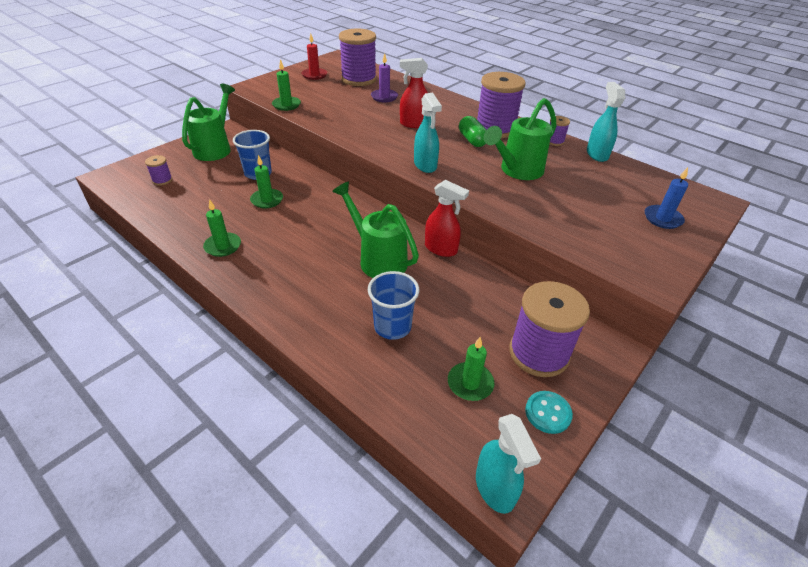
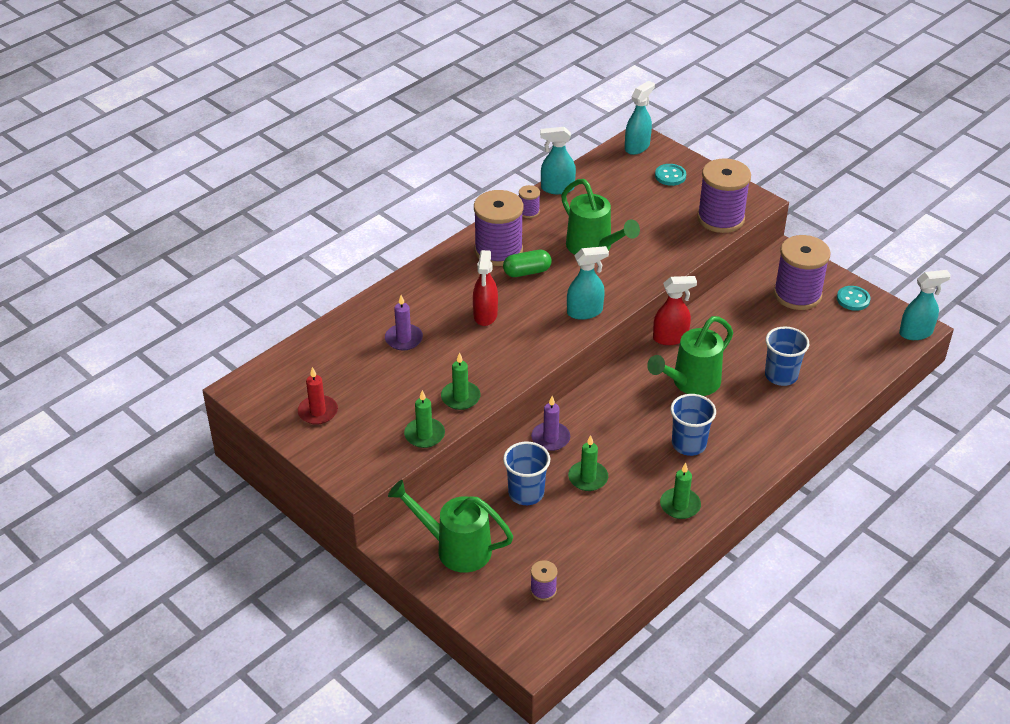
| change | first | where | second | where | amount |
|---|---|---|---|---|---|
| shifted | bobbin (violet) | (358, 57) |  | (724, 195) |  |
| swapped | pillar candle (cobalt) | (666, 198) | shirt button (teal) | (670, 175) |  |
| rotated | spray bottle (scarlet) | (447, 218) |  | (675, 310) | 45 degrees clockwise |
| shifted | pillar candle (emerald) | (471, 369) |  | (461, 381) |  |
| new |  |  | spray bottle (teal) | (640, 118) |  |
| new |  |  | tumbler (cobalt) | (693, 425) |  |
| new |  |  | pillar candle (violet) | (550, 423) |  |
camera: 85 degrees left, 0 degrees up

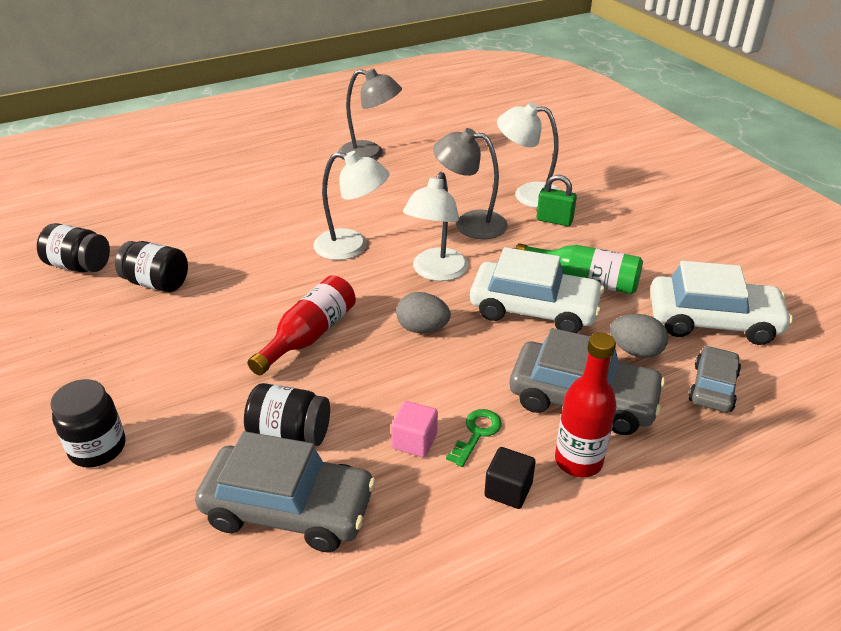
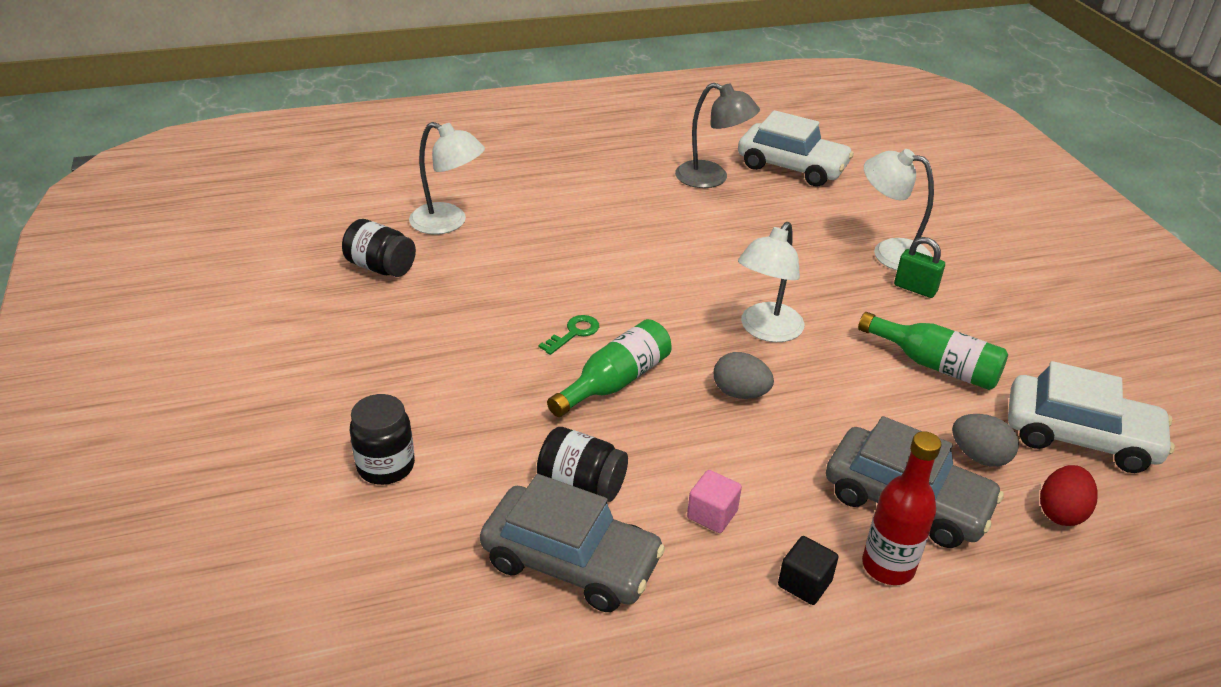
| change | first | where | second | where | amount |
|---|---|---|---|---|---|
| gone | reading lamp (grey) | (470, 183) |  |  |  |
| shifted | reading lamp (pure white) | (351, 205) |  | (447, 178) |  |
| gone | jar (ebony) | (151, 266) |  |  |  |
| shifted | toy car (pure white) | (537, 290) |  | (796, 148) |  |
| repainted | bottle (scarlet) | (301, 325) | bottle (emerald) | (609, 368) |  |
| swapped | toy car (grey) | (714, 379) | toy egg (scarlet) | (1069, 495) |  |
| shifted | key (emerald) | (474, 438) |  | (569, 335) |  |
camera: 10 degrees right, 0 degrees up

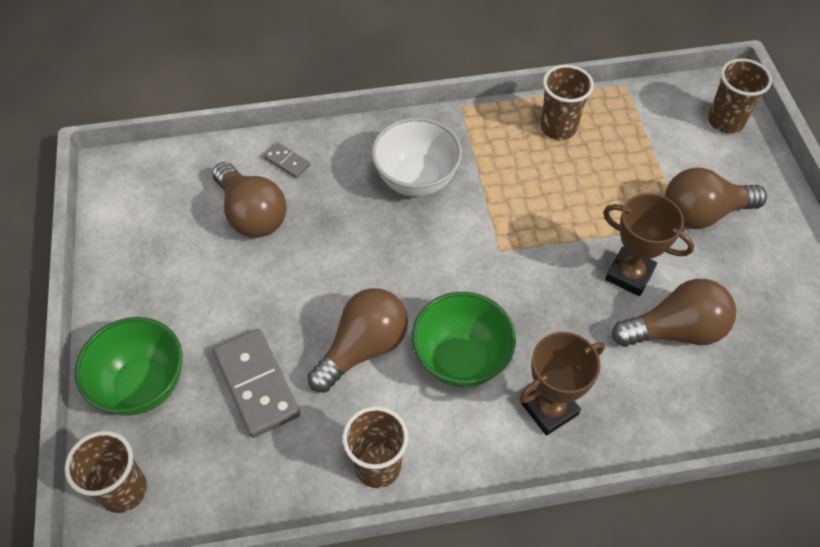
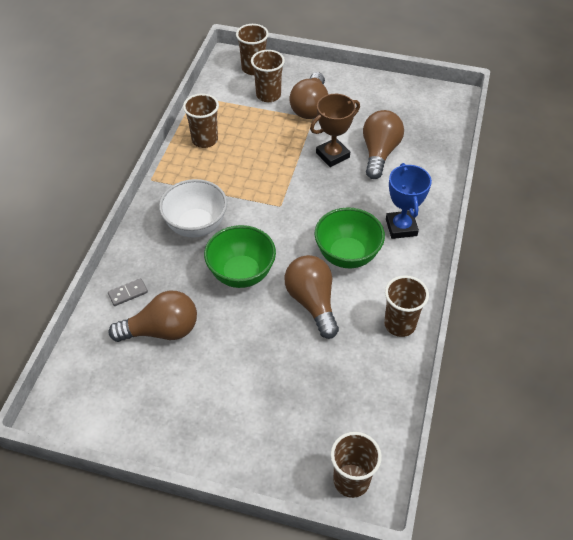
| change | first | where | second | where | amount |
|---|---|---|---|---|---|
| shifted | deep dish (emerald) | (129, 366) |  | (240, 256) |  |
| gone | domino (grey) | (256, 383) |  |  |  |
| repainted | award cup (russet) | (562, 384) | award cup (cobalt) | (409, 201) |  |
| new |  |  | tumbler (russet) | (268, 76) |  |
camera: 65 degrees left, 5 degrees down

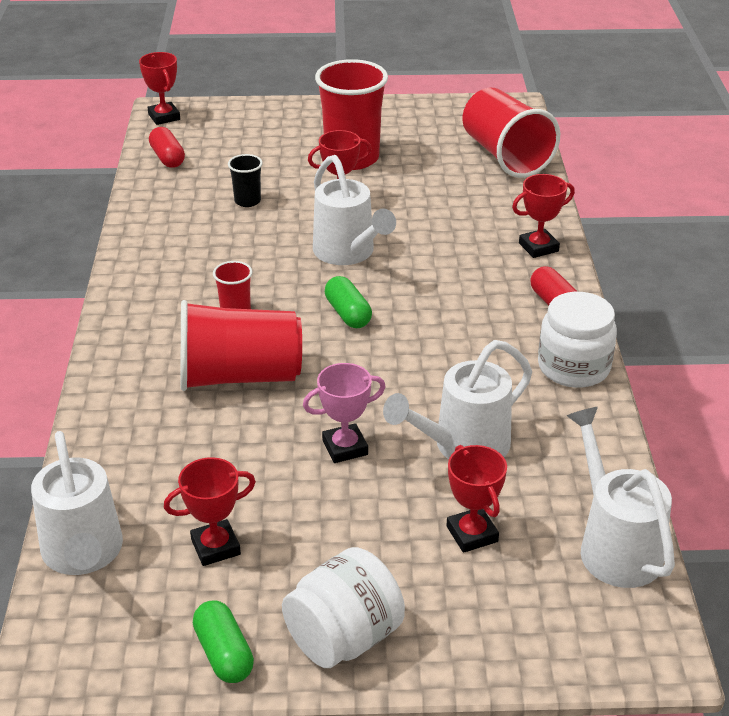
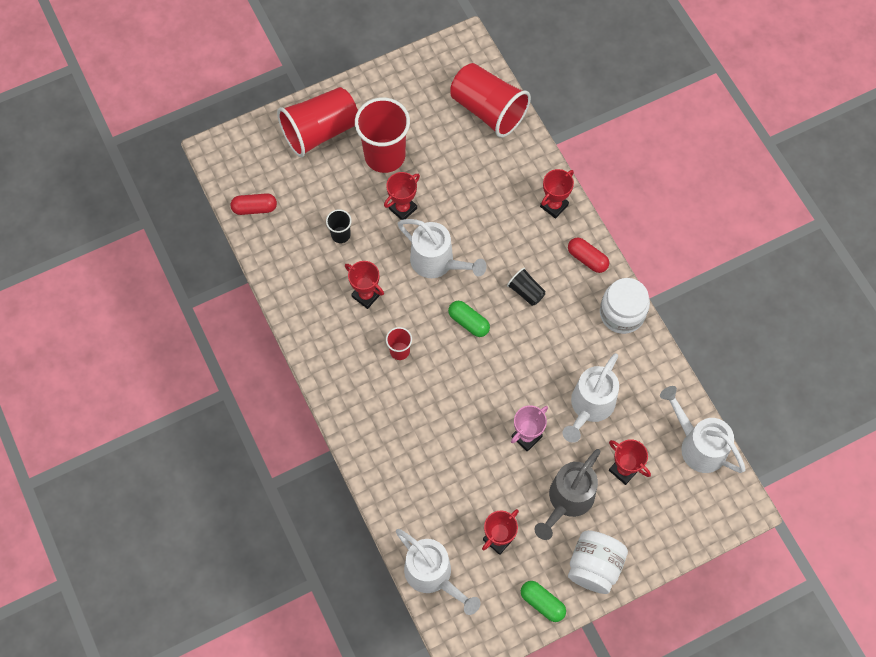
| change | first | where | second | where | amount |
|---|---|---|---|---|---|
| shifted | award cup (scarlet) | (159, 88) |  | (364, 285) |  |
| rotated | pill shape (scarlet) | (167, 147) |  | (254, 204) | 45 degrees counterclockwise |
| shifted | tumbler (scarlet) | (241, 345) |  | (317, 122) |  |
| new |  |  | tumbler (ebony) | (526, 287) |  |
| new |  |  | watering can (grey) | (568, 494) |  |
camera: 25 degrees left, 30 degrees up

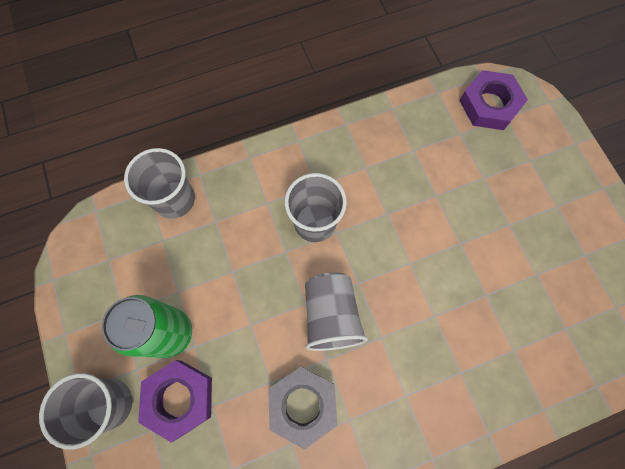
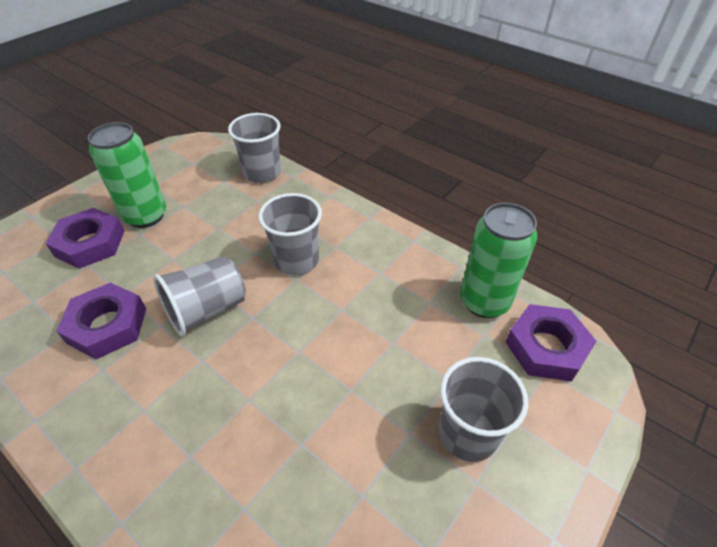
| change | first | where | second | where | amount |
|---|---|---|---|---|---|
| repainted | hex nut (grey) | (303, 408) | hex nut (violet) | (101, 321) |  |
| shifted | tumbler (grey) | (85, 411) |  | (483, 409) |  |
| new |  |  | tin (emerald) | (498, 260) |  |
camera: 60 degrees right, 25 degrees down

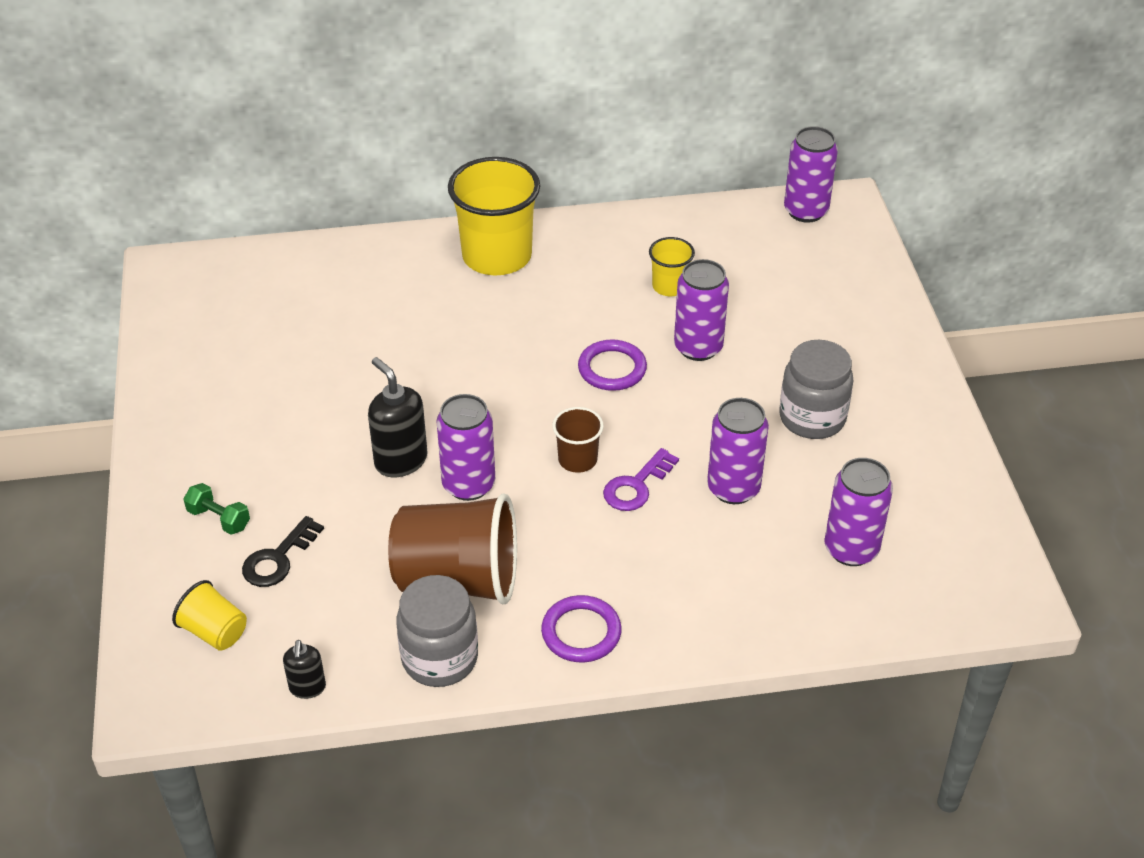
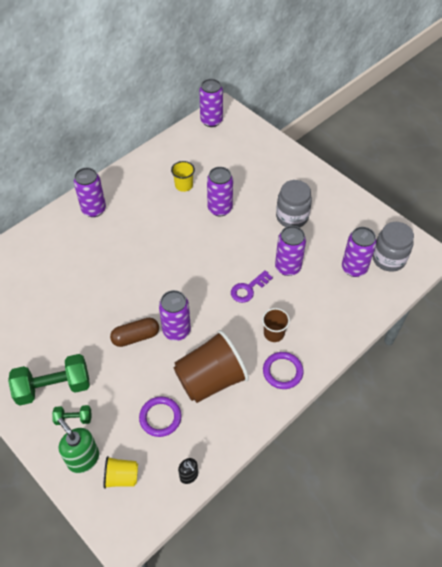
| change | first | where | second | where | amount |
|---|---|---|---|---|---|
| swapped | tumbler (golden) | (494, 216) | tin (violet) | (90, 192) |  |
| shifted | ring (violet) | (612, 365) |  | (160, 416) |  |
| swapped | pump bottle (ebony) | (397, 417) | pill shape (russet) | (134, 332) |  |
| shifted | tumbler (russet) | (578, 440) |  | (276, 325) |  |
| rotated | key (violet) | (641, 479) |  | (252, 286) | 45 degrees clockwise |
| gone | key (ebony) | (283, 551) |  |  |  |
| shifted | jar (grey) | (437, 631) |  | (393, 247) |  |
| new |  |  | free weight (emerald) | (49, 380) |  |
| new |  |  | pump bottle (emerald) | (78, 445) |  |
camera: 35 degrees left, 10 degrees up

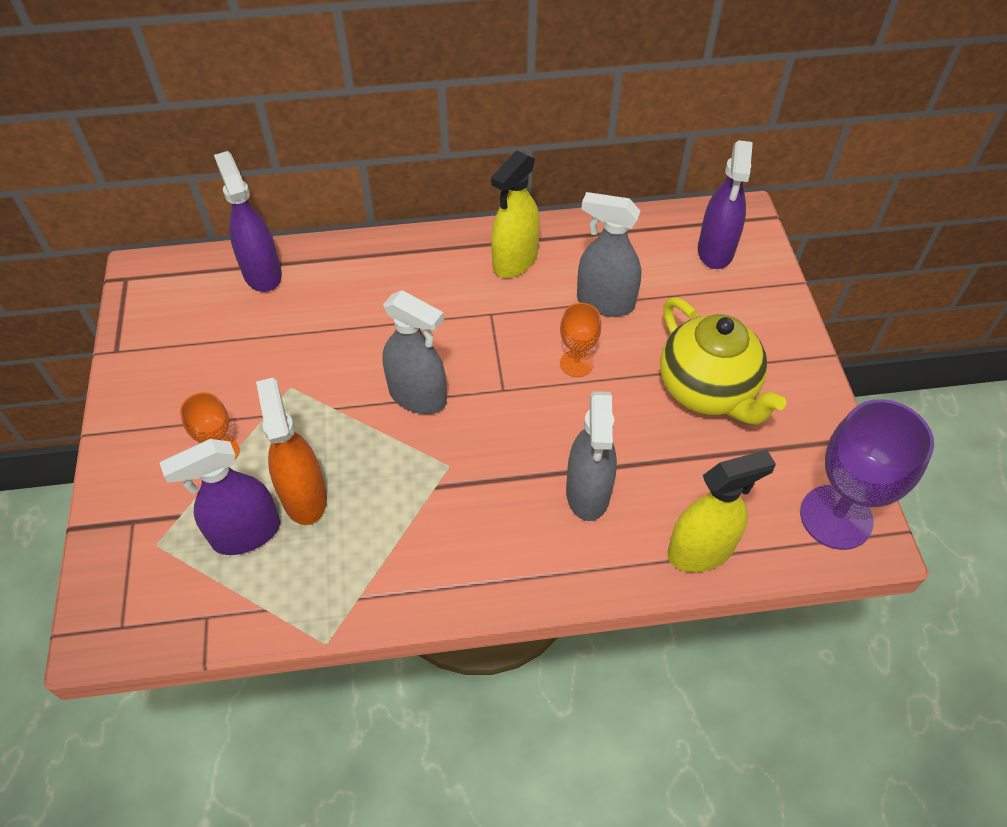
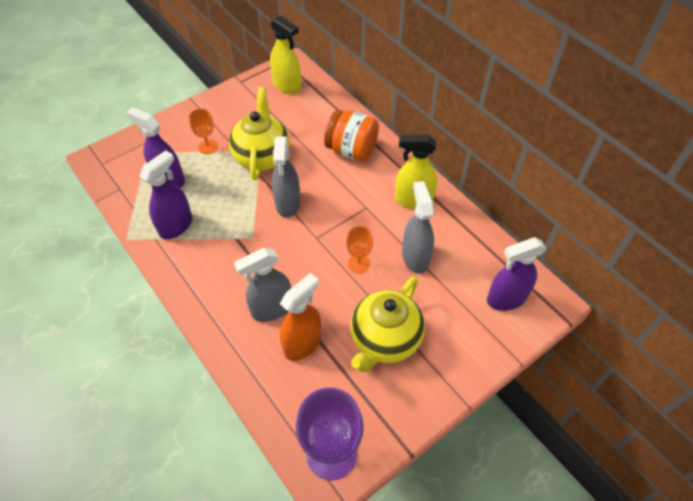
| change | first | where | second | where | amount |
|---|---|---|---|---|---|
| shifted | spray bottle (violet) | (248, 221) |  | (165, 194) |  |
| shifted | spray bottle (bright orange) | (291, 451) |  | (300, 317) |  |
| shifted | spray bottle (golden) | (721, 511) |  | (285, 54) |  |
| new |  |  | teapot (golden) | (259, 133) |  |
| new |  |  | jar (bright orange) | (351, 136) |  |
camera: 60 degrees right, 0 degrees up

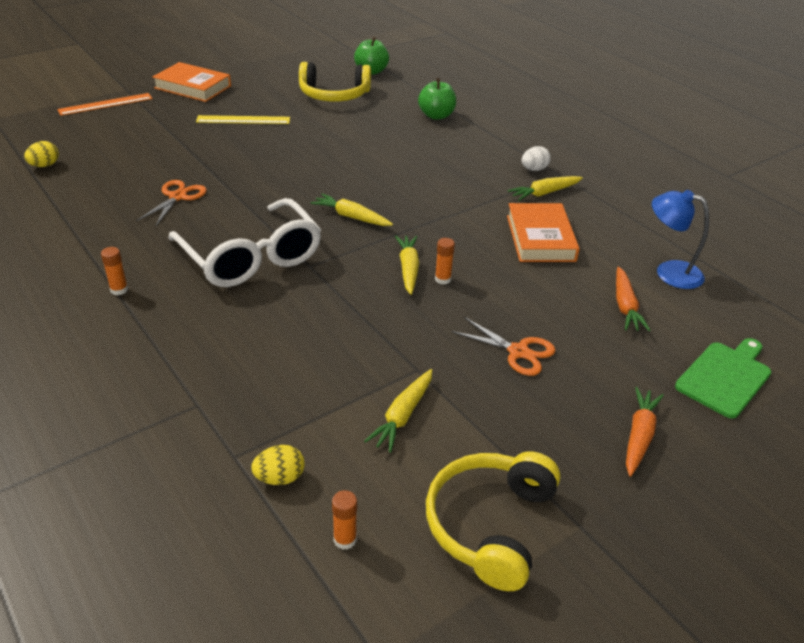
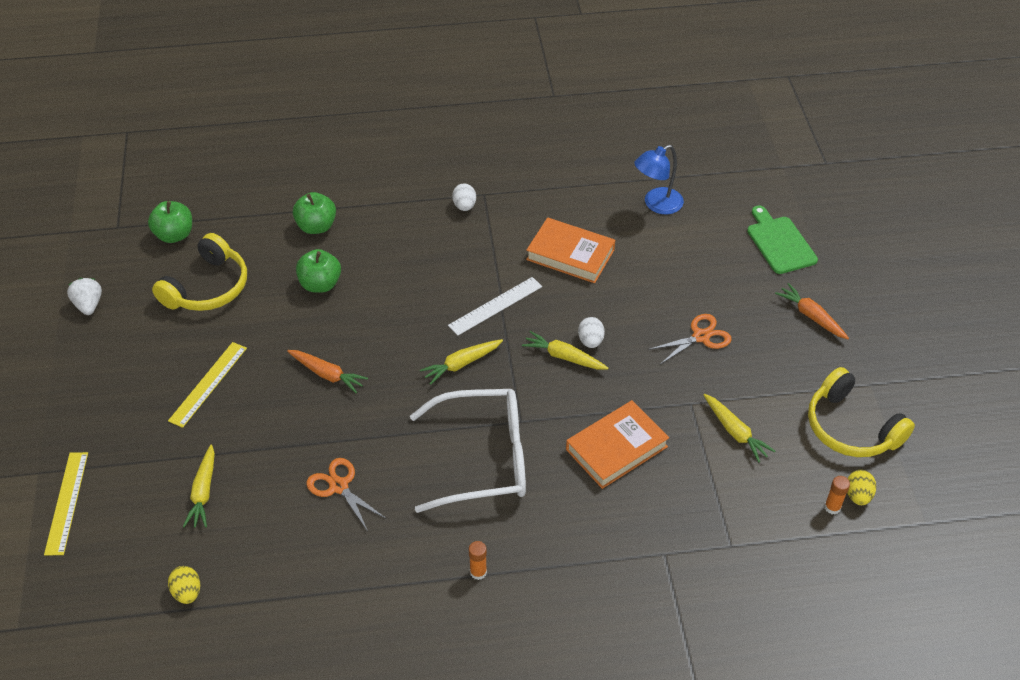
| change | first | where | second | where | amount |
|---|---|---|---|---|---|
| shifted | hardback (bright orange) | (191, 82) |  | (617, 444) |  |
| repainted | ruler (bright orange) | (105, 104) | ruler (golden) | (66, 504) |  |
| shifted | toy carrot (golden) | (545, 188) |  | (199, 486) |  |
| swapped | glue (bright orange) | (445, 261) | toy egg (pure white) | (591, 332) |  |
| shifted | toy carrot (bright orange) | (633, 299) |  | (327, 371) |  |
| shifted | toy egg (golden) | (278, 465) |  | (861, 487) |  |
| new |  |  | apple fruit (emerald) | (318, 271) |  |
| new |  |  | ruler (pure white) | (495, 306) |  |
| new |  |  | berry (pure white) | (84, 296) |  |
camera: 60 degrees left, 10 degrees up

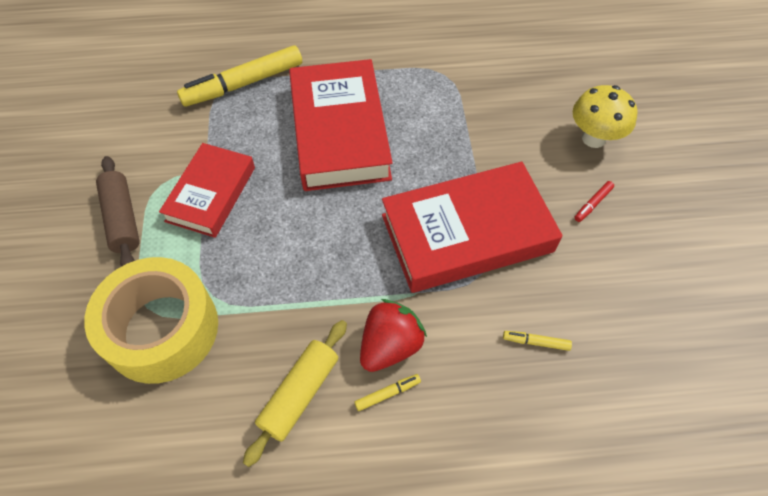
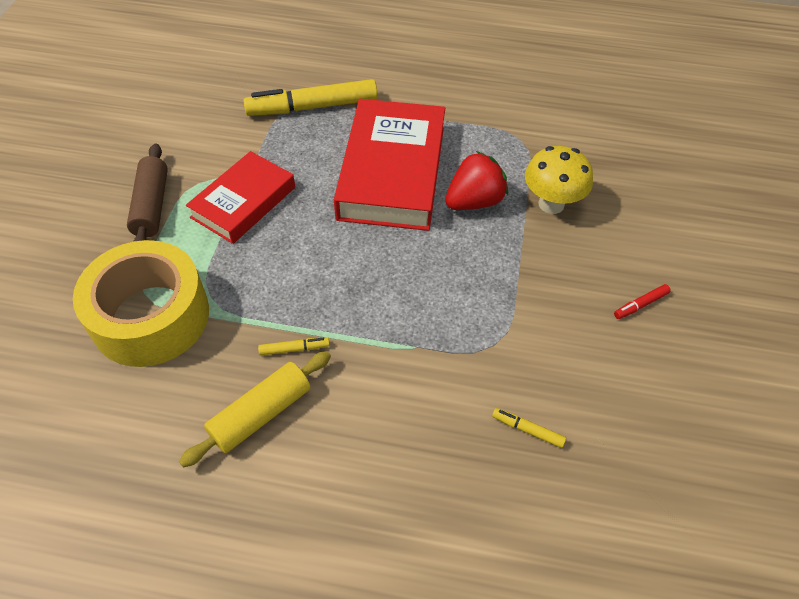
| change | first | where | second | where | amount |
|---|---|---|---|---|---|
| shifted | mushroom (golden) | (605, 116) |  | (559, 180) |  |
| gone | hardback (scarlet) | (472, 227) |  |  |  |
| shifted | berry (scarlet) | (393, 335) |  | (476, 180) |  |
| shifted | marker (golden) | (387, 392) |  | (294, 346) |  |
camera: 15 degrees right, 5 degrees down

